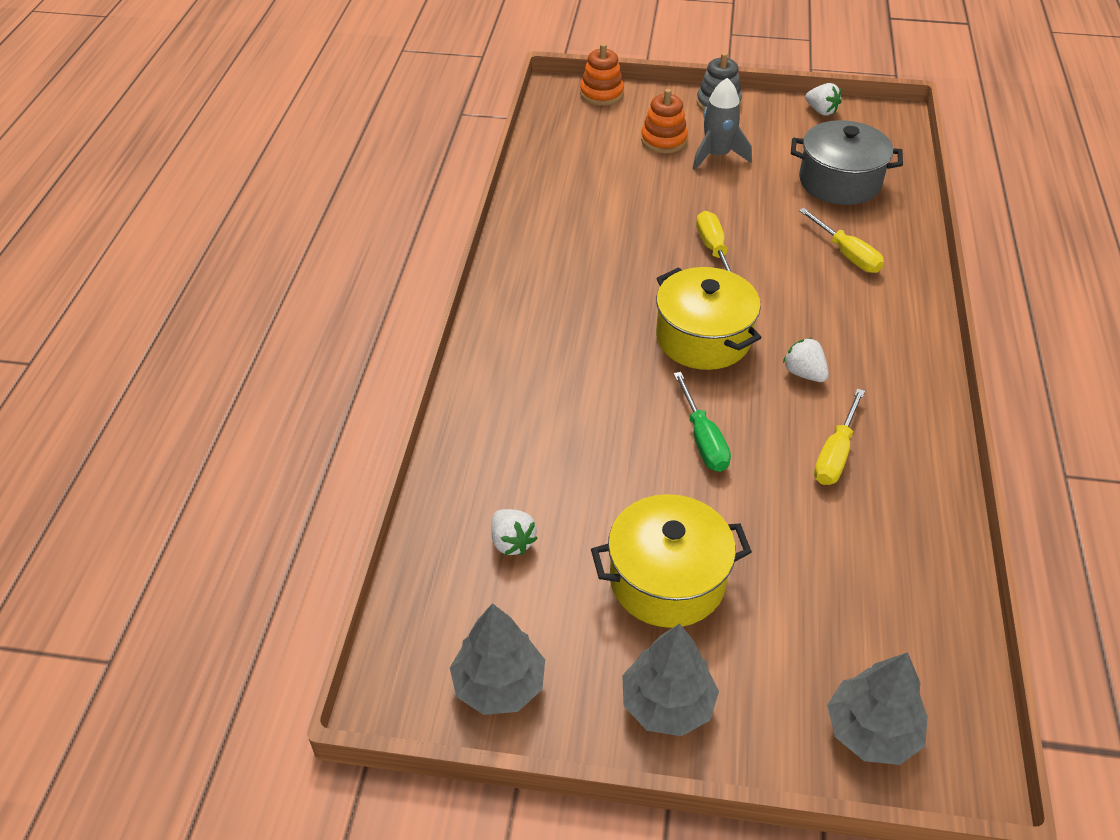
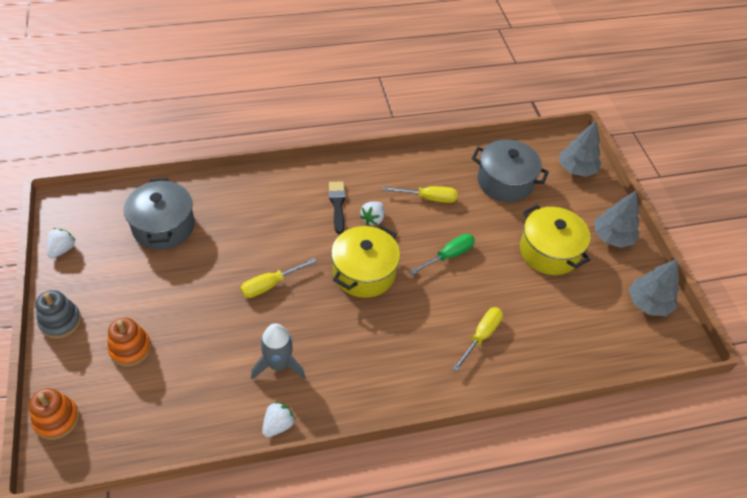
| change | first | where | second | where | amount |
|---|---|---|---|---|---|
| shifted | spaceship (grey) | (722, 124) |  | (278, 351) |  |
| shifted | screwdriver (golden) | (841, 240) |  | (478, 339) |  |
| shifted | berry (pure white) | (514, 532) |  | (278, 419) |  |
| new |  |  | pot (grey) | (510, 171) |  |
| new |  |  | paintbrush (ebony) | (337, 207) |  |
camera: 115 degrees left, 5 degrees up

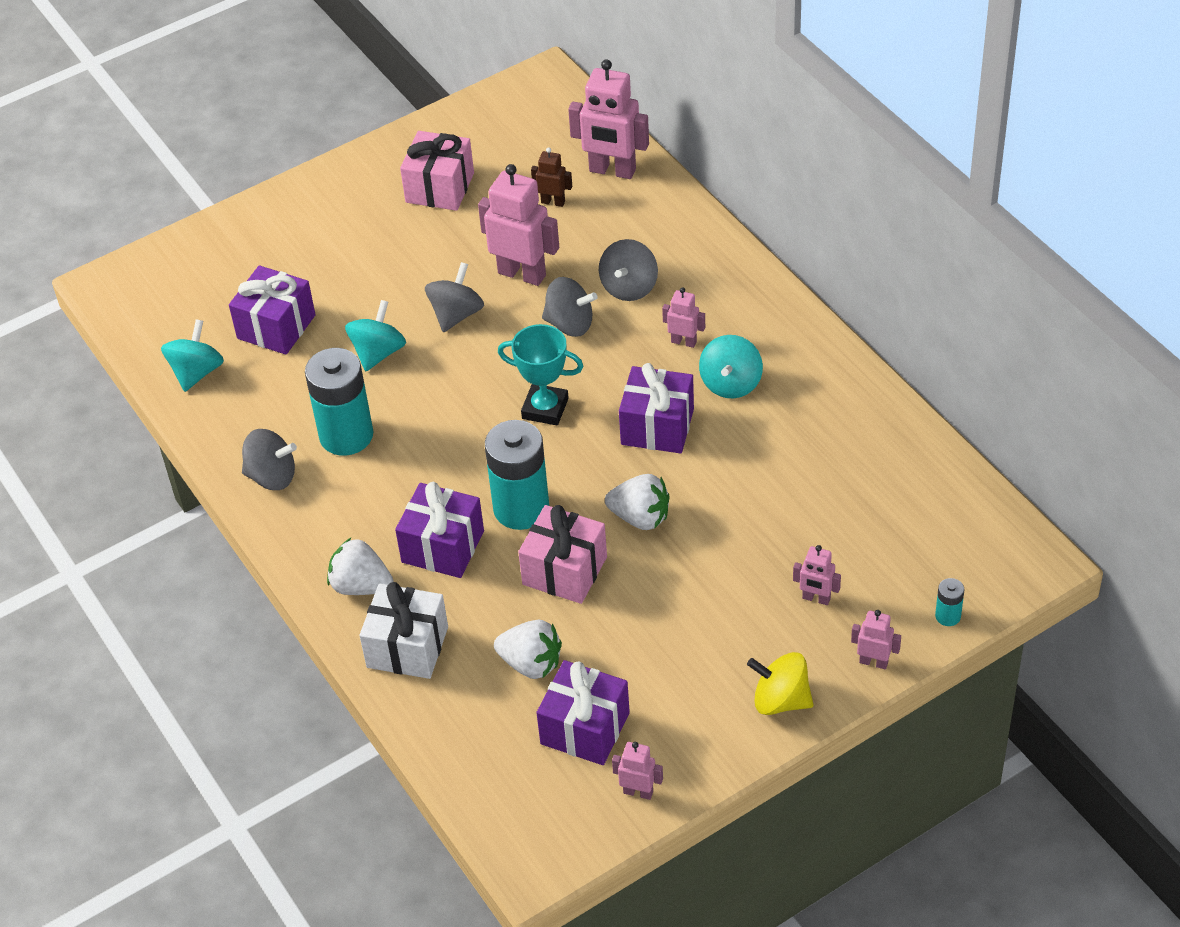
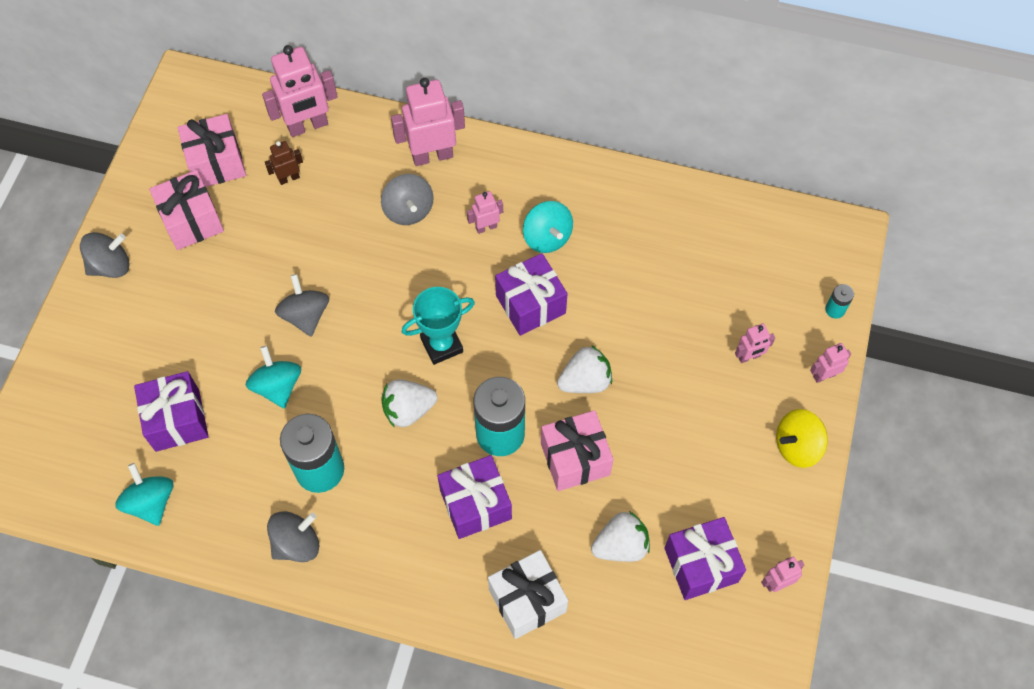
| change | first | where | second | where | amount |
|---|---|---|---|---|---|
| shifted | toy robot (rose-pink) | (518, 225) |  | (428, 122) |  |
| shifted | spinning top (grey) | (570, 307) |  | (104, 255) |  |
| shifted | berry (pure white) | (360, 566) |  | (409, 403) |  |
| new |  |  | gift (rose-pink) | (212, 150) |  |
camera: 45 degrees left, 15 degrees up

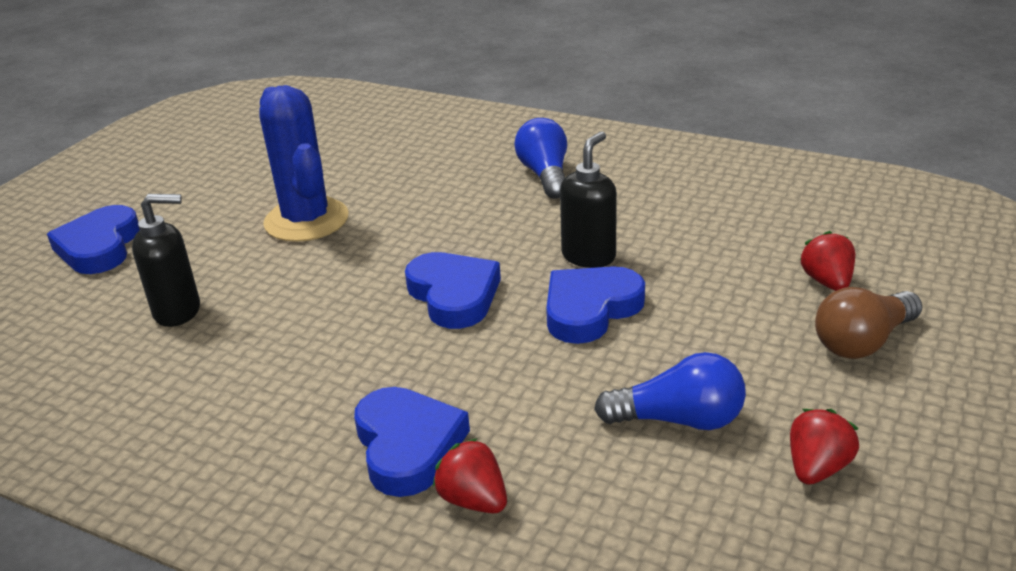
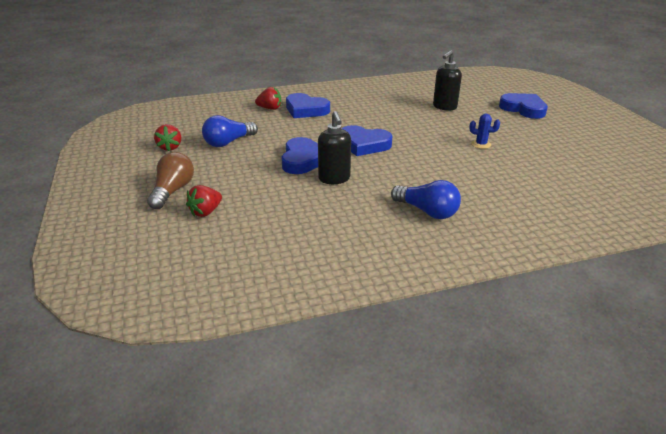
| change | first | where | second | where | amount |
|---|---|---|---|---|---|
| scaled | saguaro cactus (cobalt) | (304, 163) |  | (484, 131) | x0.41 |
| rotated | berry (scarlet) | (827, 261) |  | (204, 201) | 90 degrees clockwise |
camera: 135 degrees right, 0 degrees up

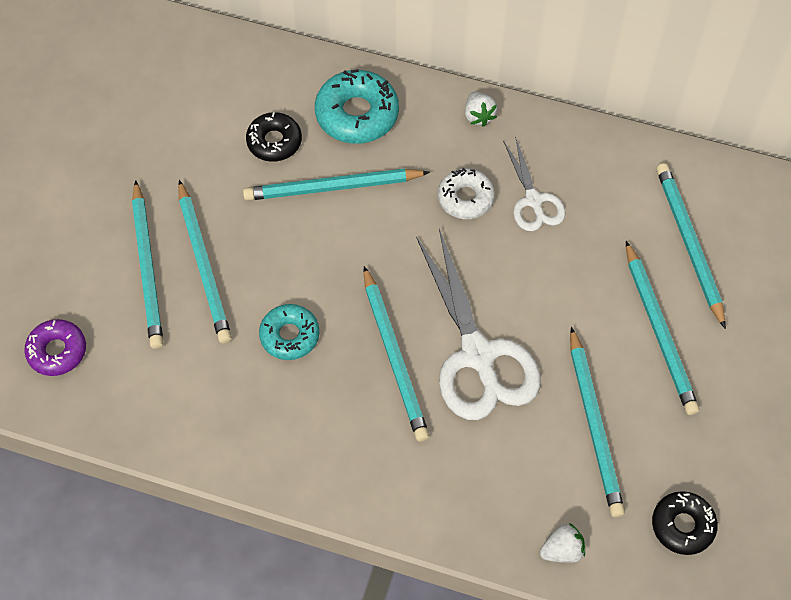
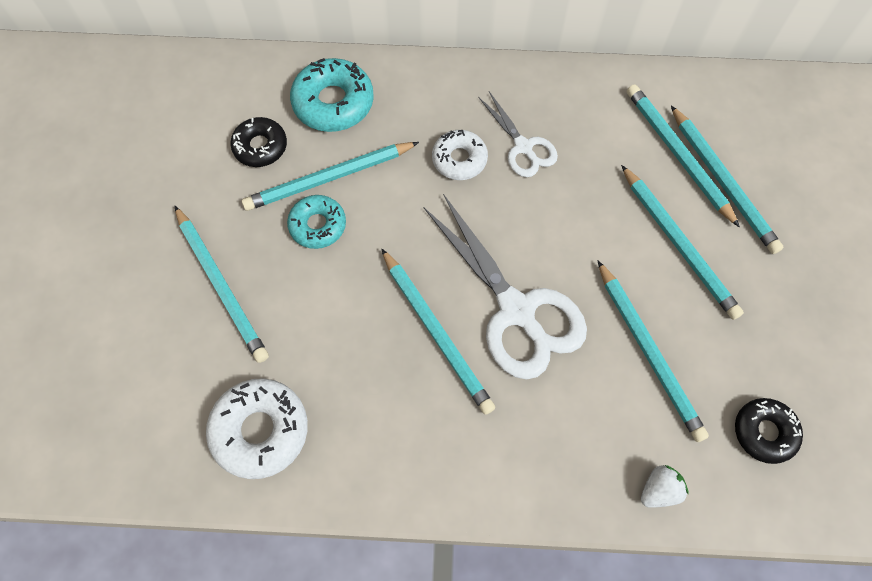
| change | first | where | second | where | amount |
|---|---|---|---|---|---|
| gone | berry (pure white) | (481, 109) |  |  |  |
| shifted | lead pencil (teal) | (147, 264) |  | (727, 180) |  |
| shifted | doughnut (teal) | (289, 332) |  | (316, 222) |  |
| gone | doughnut (violet) | (55, 347) |  |  |  |
| new |  |  | doughnut (pure white) | (257, 428) |  |
camera: 15 degrees left, 5 degrees up

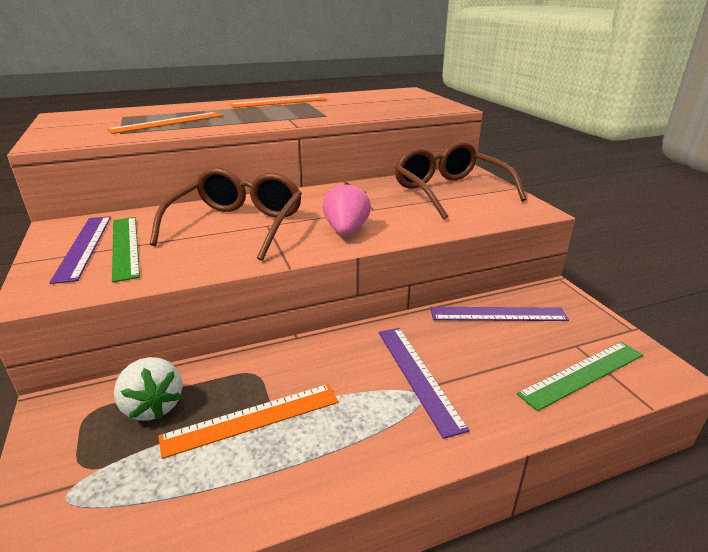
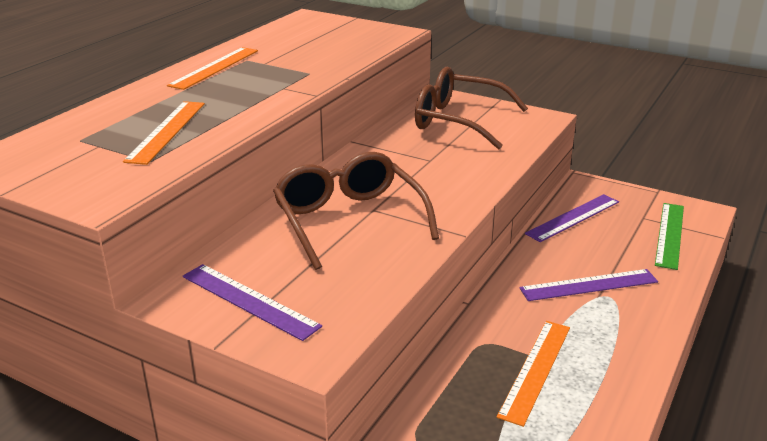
| change | first | where | second | where | amount |
|---|---|---|---|---|---|
| gone | berry (rose-pink) | (347, 209) |  |  |  |
| gone | ruler (emerald) | (126, 250) |  |  |  |
| rotated | ruler (violet) | (424, 383) |  | (589, 285) | 45 degrees counterclockwise |
| gone | berry (pure white) | (148, 389) |  |  |  |
camera: 40 degrees left, 0 degrees up

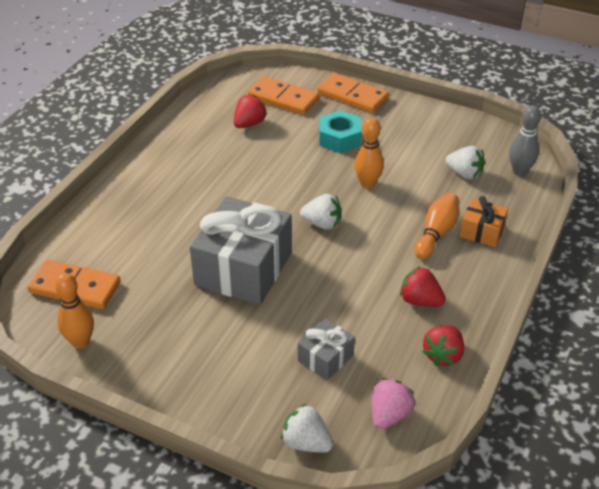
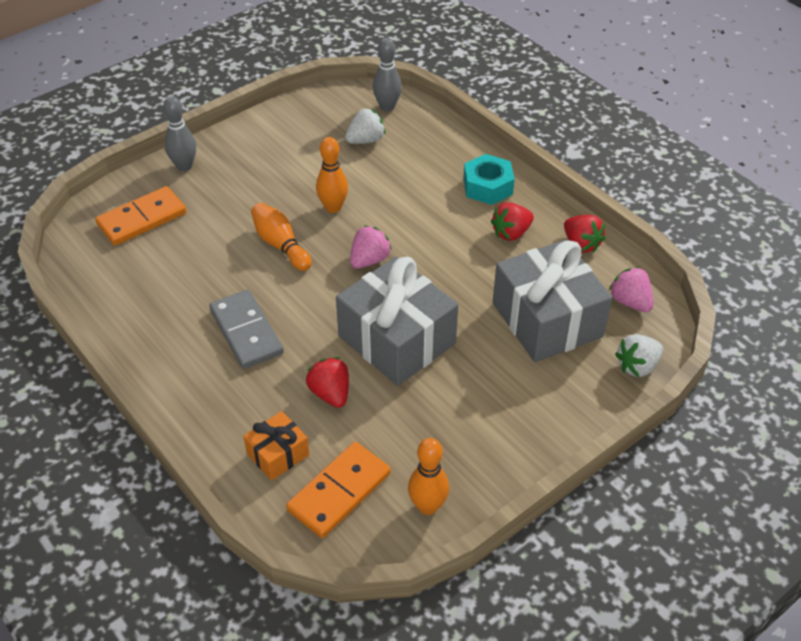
| change | first | where | second | where | amount |
|---|---|---|---|---|---|
| swapped | domino (bright orange) | (353, 93) | skittle (grey) | (179, 133) |  |
| shifted | berry (scarlet) | (250, 111) |  | (327, 382) |  |
| shifted | hex nut (teal) | (340, 132) |  | (489, 179) |  |
| shifted | skittle (bright orange) | (436, 225) |  | (281, 237) |  |
| repainted | berry (pure white) | (320, 212) | berry (rose-pink) | (371, 247) |  |
| shifted | gift (bright orange) | (484, 221) |  | (276, 446) |  |
| scaled | gift (grey) | (326, 349) |  | (552, 301) | x2.06 |
| new |  |  | domino (grey) | (246, 329) |  |
camera: 65 degrees left, 5 degrees up

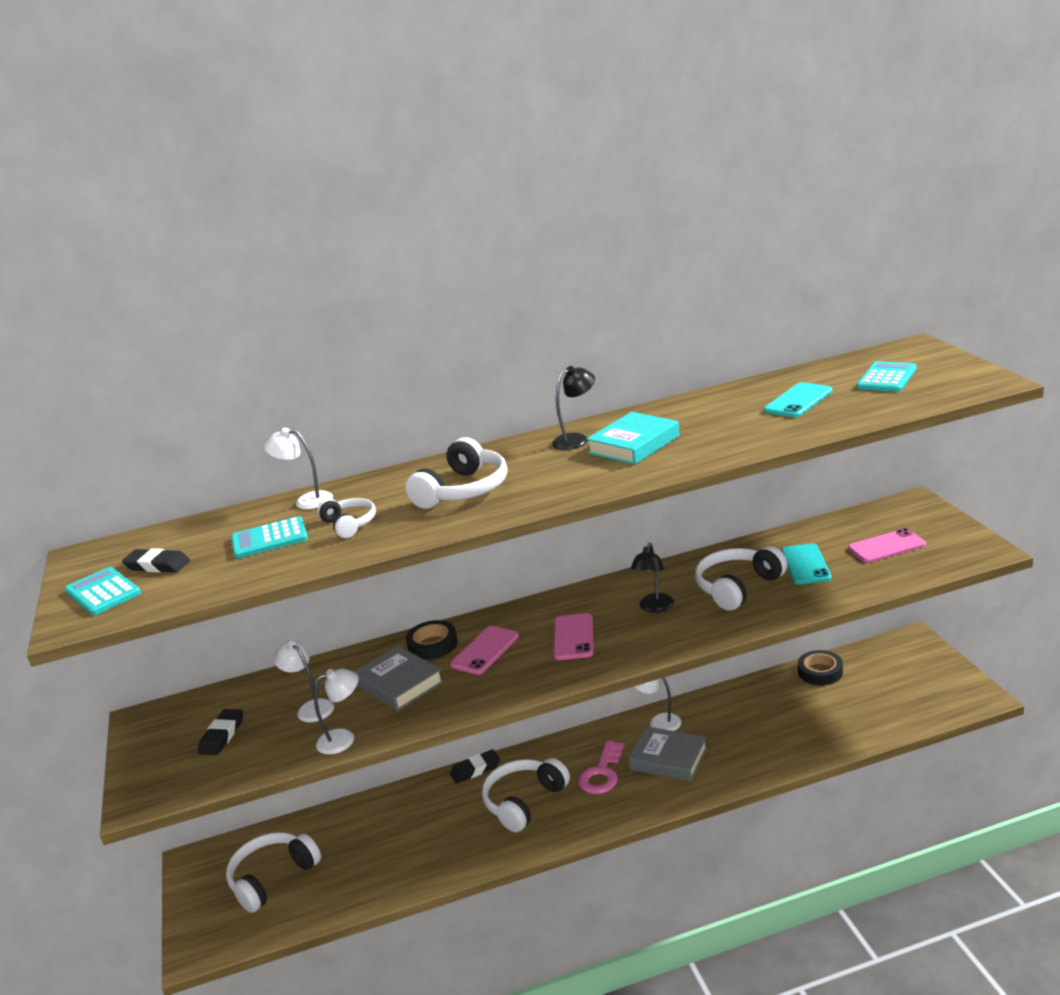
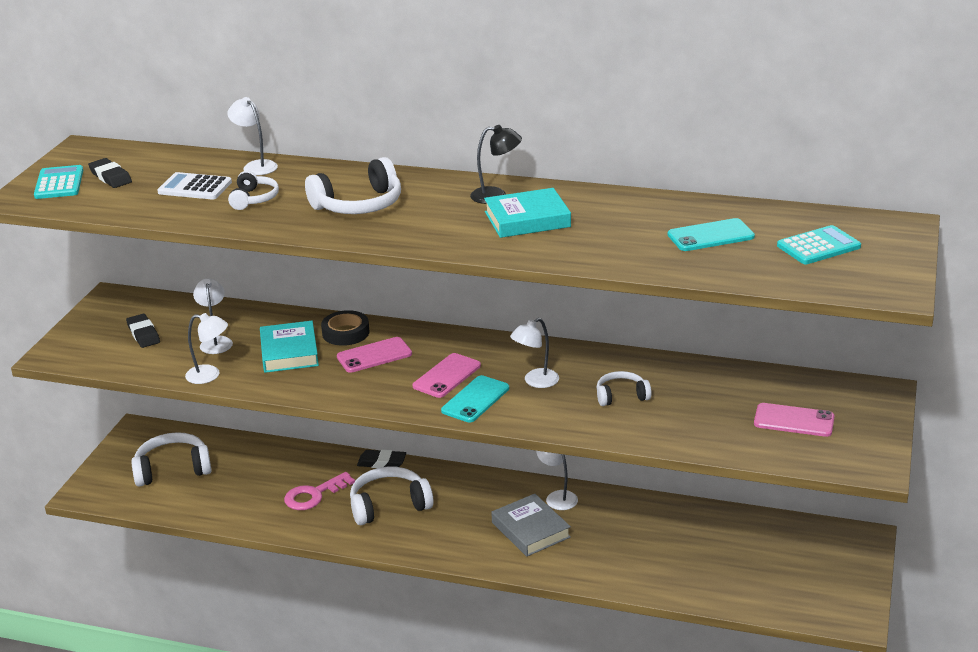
| change | first | where | second | where | amount |
|---|---|---|---|---|---|
| repainted | adding machine (teal) | (269, 537) | adding machine (pure white) | (194, 186) |  |
| repainted | reading lamp (ebony) | (652, 578) | reading lamp (pure white) | (534, 353) |  |
| shifted | phone (teal) | (806, 564) |  | (475, 398) |  |
| scaled | over-ear headphones (pure white) | (741, 578) |  | (624, 388) | x0.59 |
| repainted | hardback (grey) | (399, 678) | hardback (teal) | (289, 347) |  |
| gone | tape (ebony) | (820, 667) |  |  |  |
| rotated | gum eraser (ebony) | (220, 732) |  | (143, 331) | 75 degrees counterclockwise |
| shifted | key (rose-pink) | (601, 767) |  | (319, 491) |  |
camera: 30 degrees right, 5 degrees up

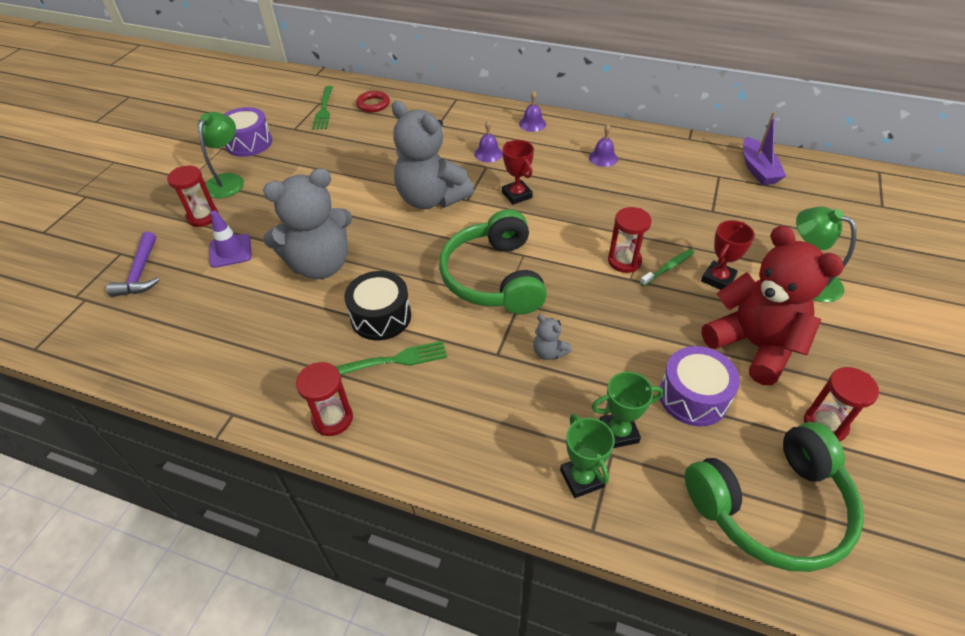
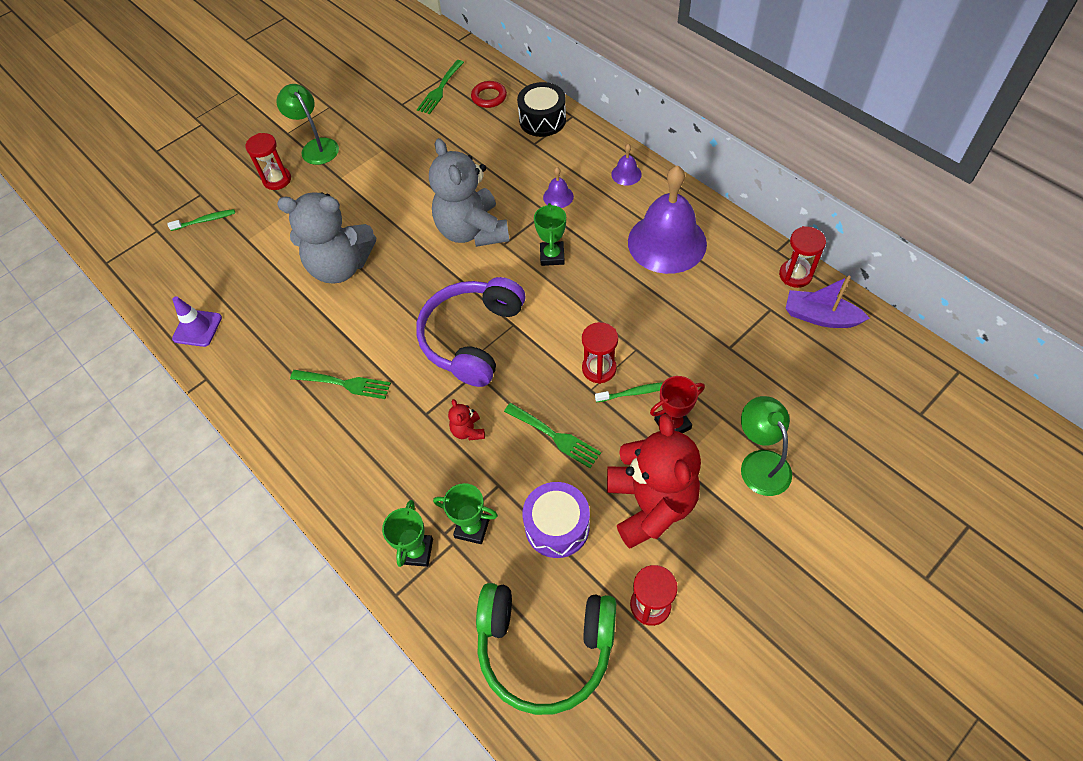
| change | first | where | second | where | amount |
|---|---|---|---|---|---|
| gone | snare drum (violet) | (248, 132) |  |  |  |
| rotated | reading lamp (emerald) | (221, 155) |  | (308, 124) | 75 degrees counterclockwise |
| rotated | boat (violet) | (764, 148) |  | (827, 302) | 90 degrees clockwise |
| scaled | bell (violet) | (603, 145) |  | (667, 219) | x2.45 |
| repainted | award cup (scarlet) | (518, 172) | award cup (emerald) | (550, 234) |  |
| repainted | over-ear headphones (emerald) | (493, 261) | over-ear headphones (violet) | (470, 332) |  |
| shifted | traffic cone (violet) | (230, 239) |  | (197, 321) |  |
| swapped | hammer (violet) | (133, 264) | tooth brush (emerald) | (201, 220) |  |
| shifted | snare drum (ebony) | (377, 305) |  | (541, 109) |  |
| repainted | teddy bear (grey) | (552, 337) | teddy bear (scarlet) | (466, 419) |  |
| shifted | sandglass (scarlet) | (324, 399) |  | (802, 257) |  |
| new |  |  | dinner fork (emerald) | (552, 435) |  |
camera: 30 degrees right, 10 degrees up

